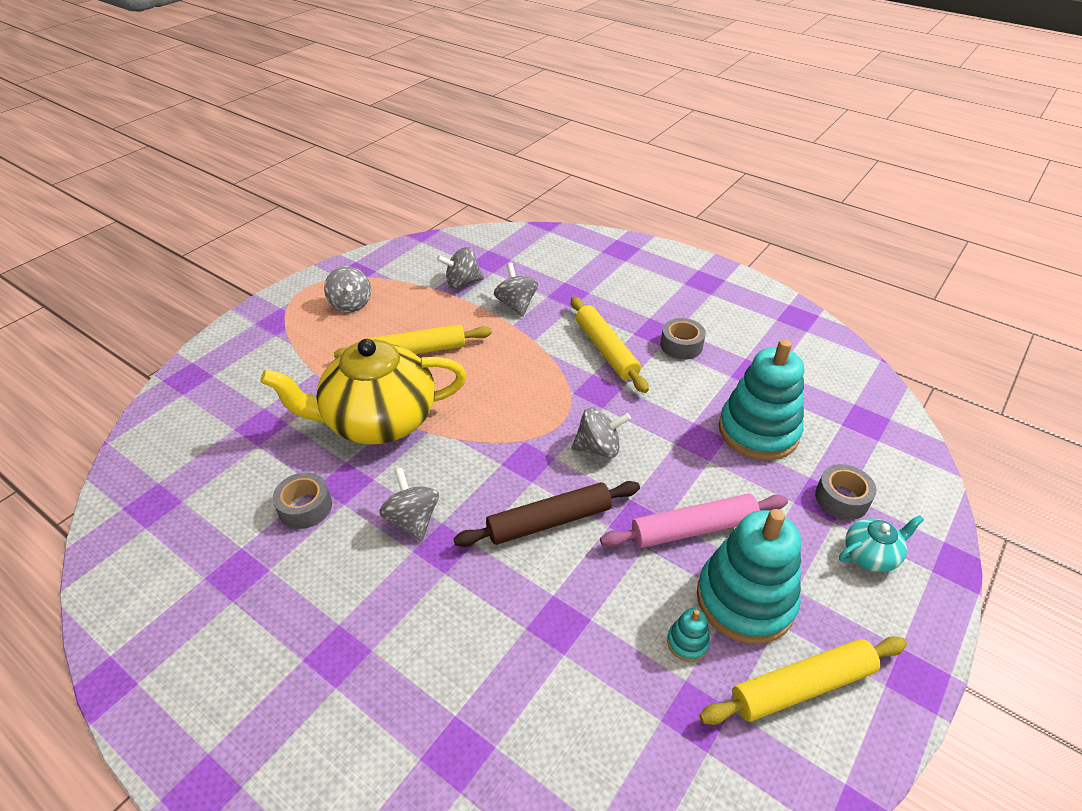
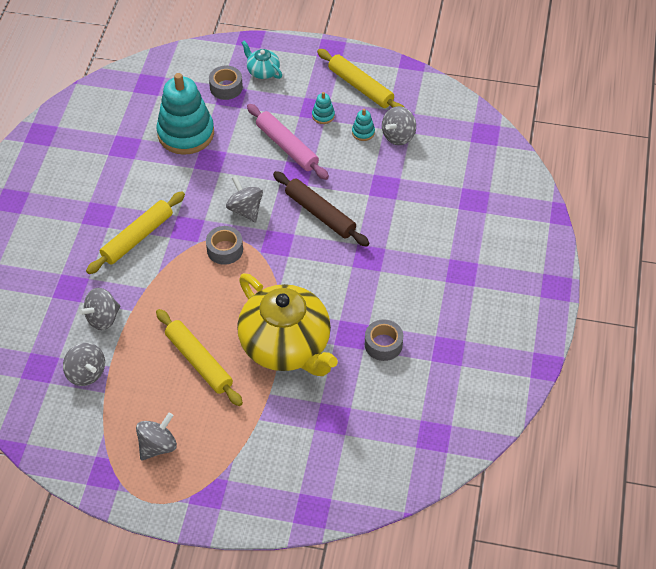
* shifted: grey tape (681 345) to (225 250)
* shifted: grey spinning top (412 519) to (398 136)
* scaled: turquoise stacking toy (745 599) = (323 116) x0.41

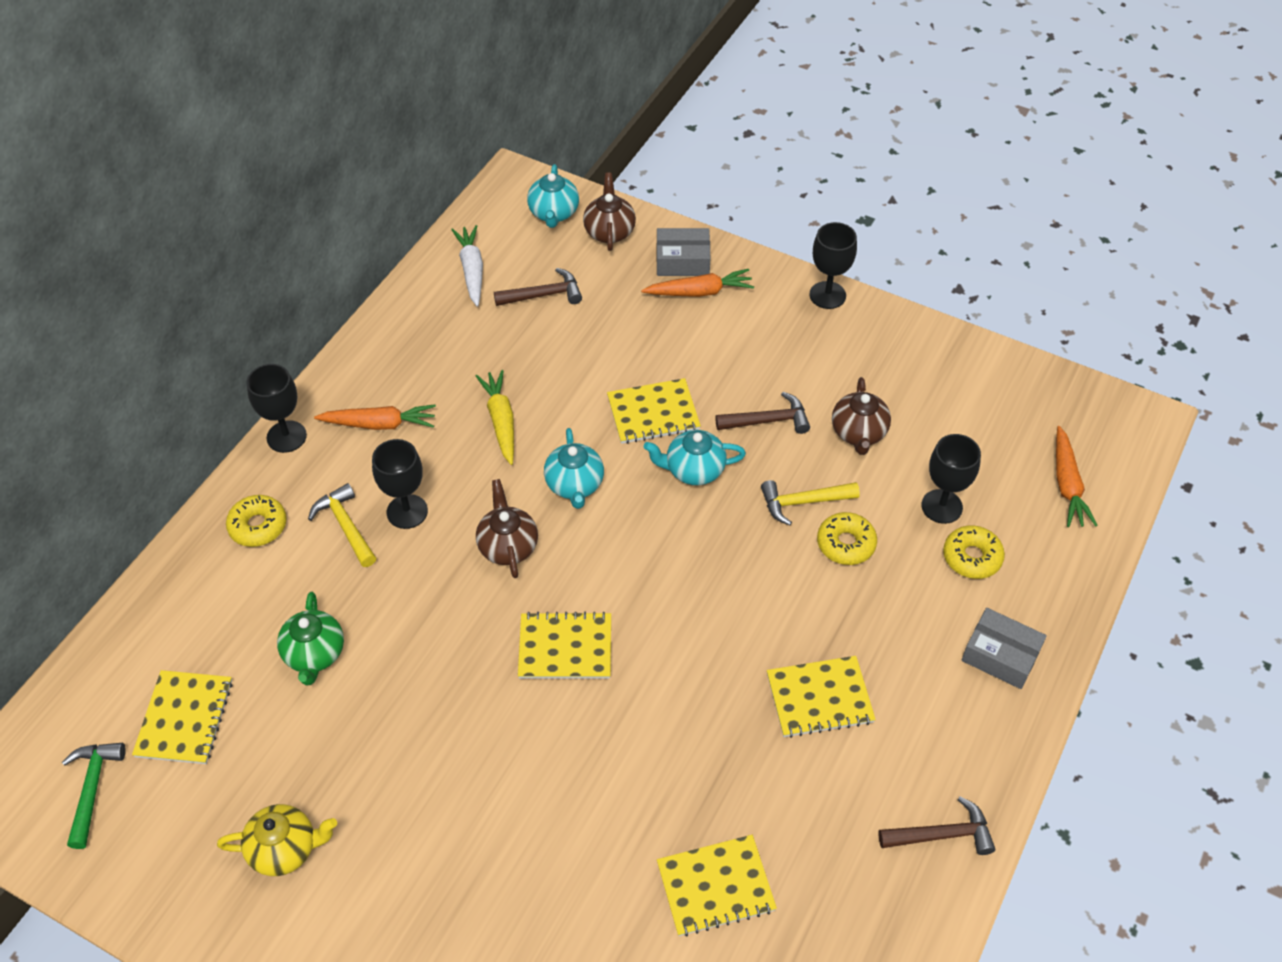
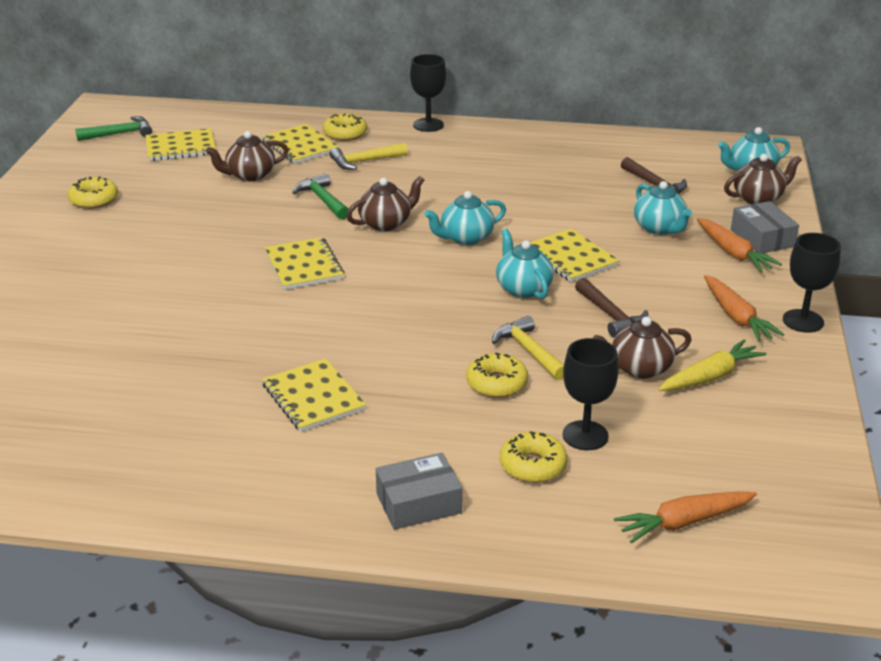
* gone: white carrot (472 270)
* shifted: yellow carrot (501 421) to (710 376)
* shifted: orange carrot (379 424) to (736 317)
* gone: black goblet (407 511)
* rotated: yellow hammer (346 526) = (364 161) 150 degrees counterclockwise
* repainted: green teapot (314 654) to brown teapot (250 175)
* rotated: grey box (1000 655) = (418 503) 60 degrees clockwise
* gone: brown hammer (942 835)
* swapped: yellow teapot (284 849) to yellow donut (94 200)
* shifted: yellow notebook (715 886) to (300 146)
* new: green hammer (323 200)
* new: turquoise teapot (659 228)

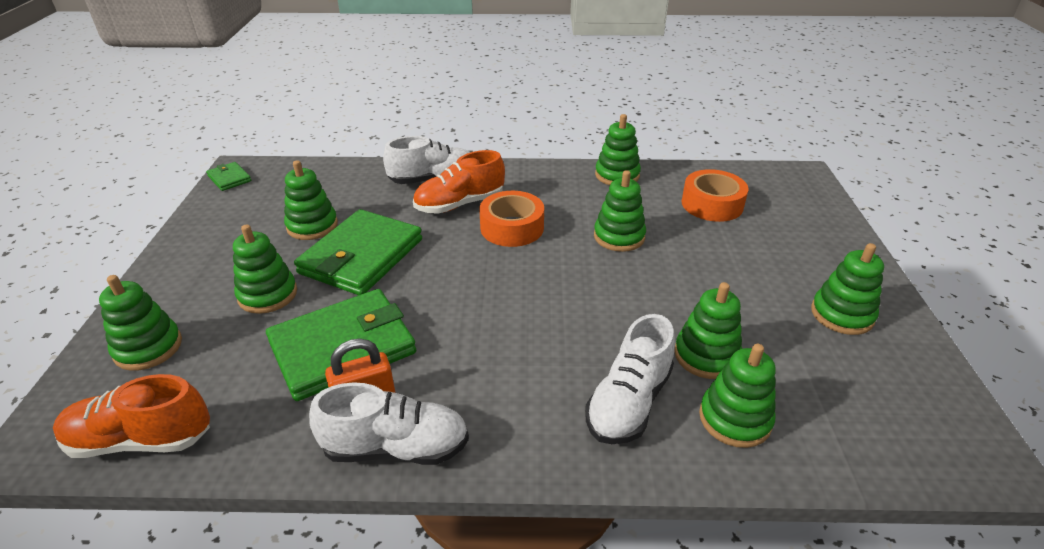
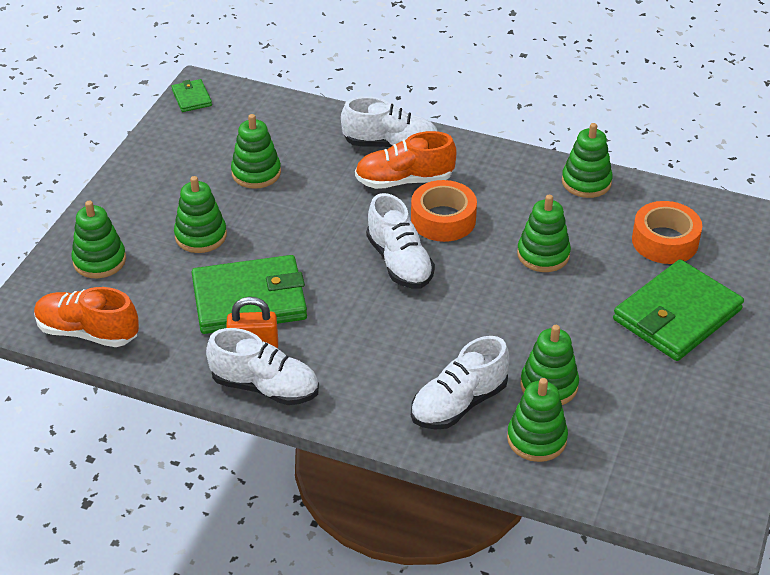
* shifted: green wallet (361 256) to (677 315)
* gone: green stacking toy (842 314)
* new: white shoe (399 262)

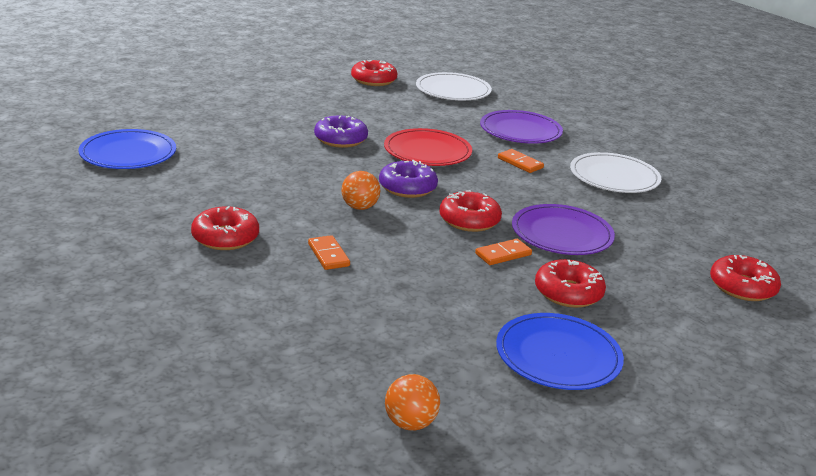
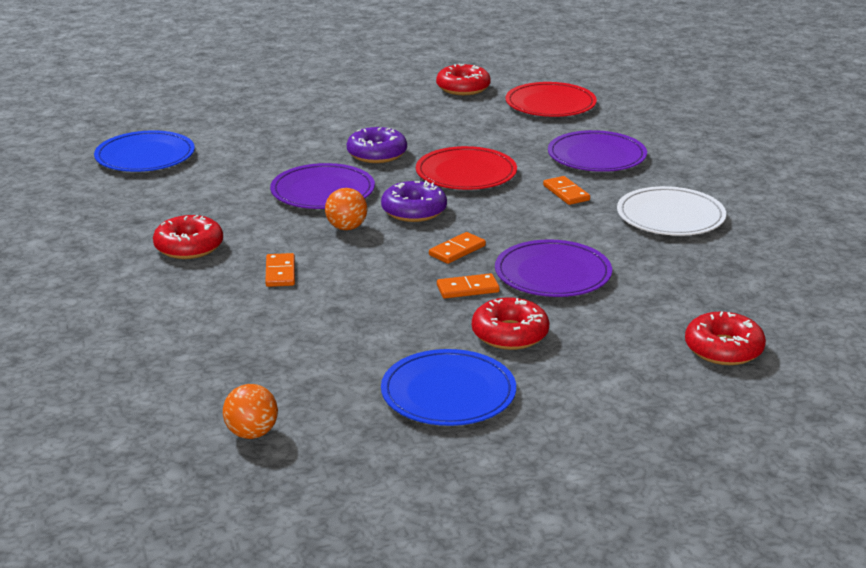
* repainted: white plate (453 90) to red plate (550 104)
* swapped: red donut (469 220) to orange domino (457 250)
* new: purple plate (323 191)

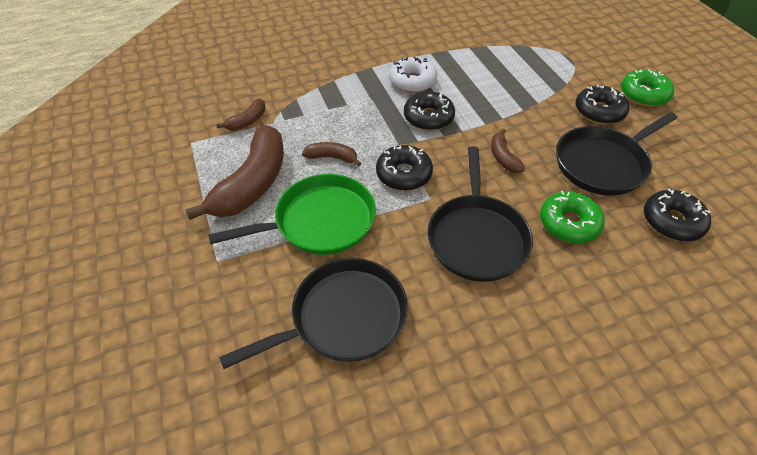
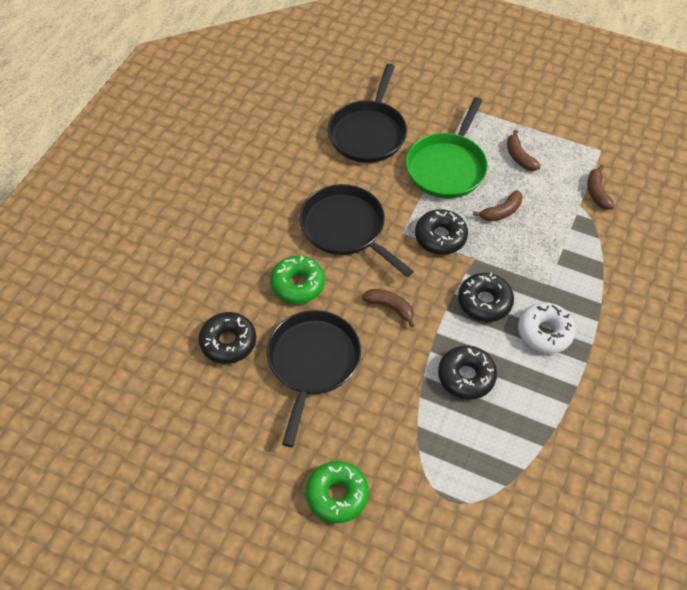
* shifted: black donut (599 111) to (466 376)
* scaled: brown banana (252 183) = (519 157) x0.47

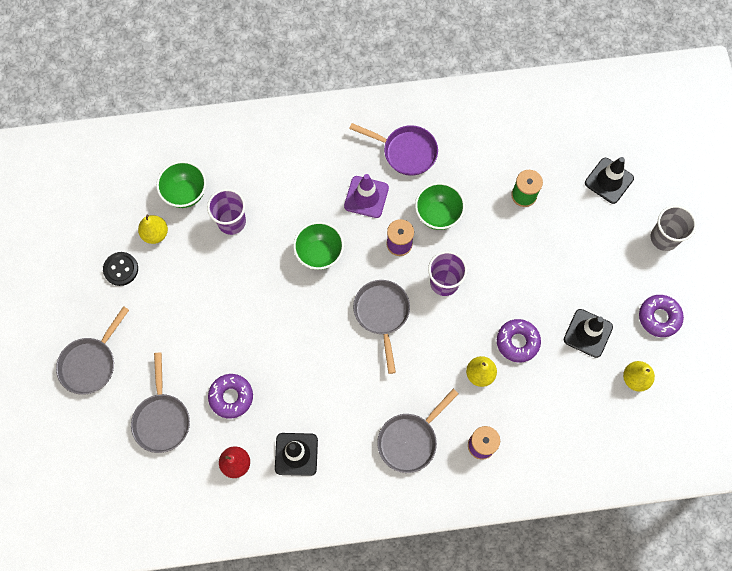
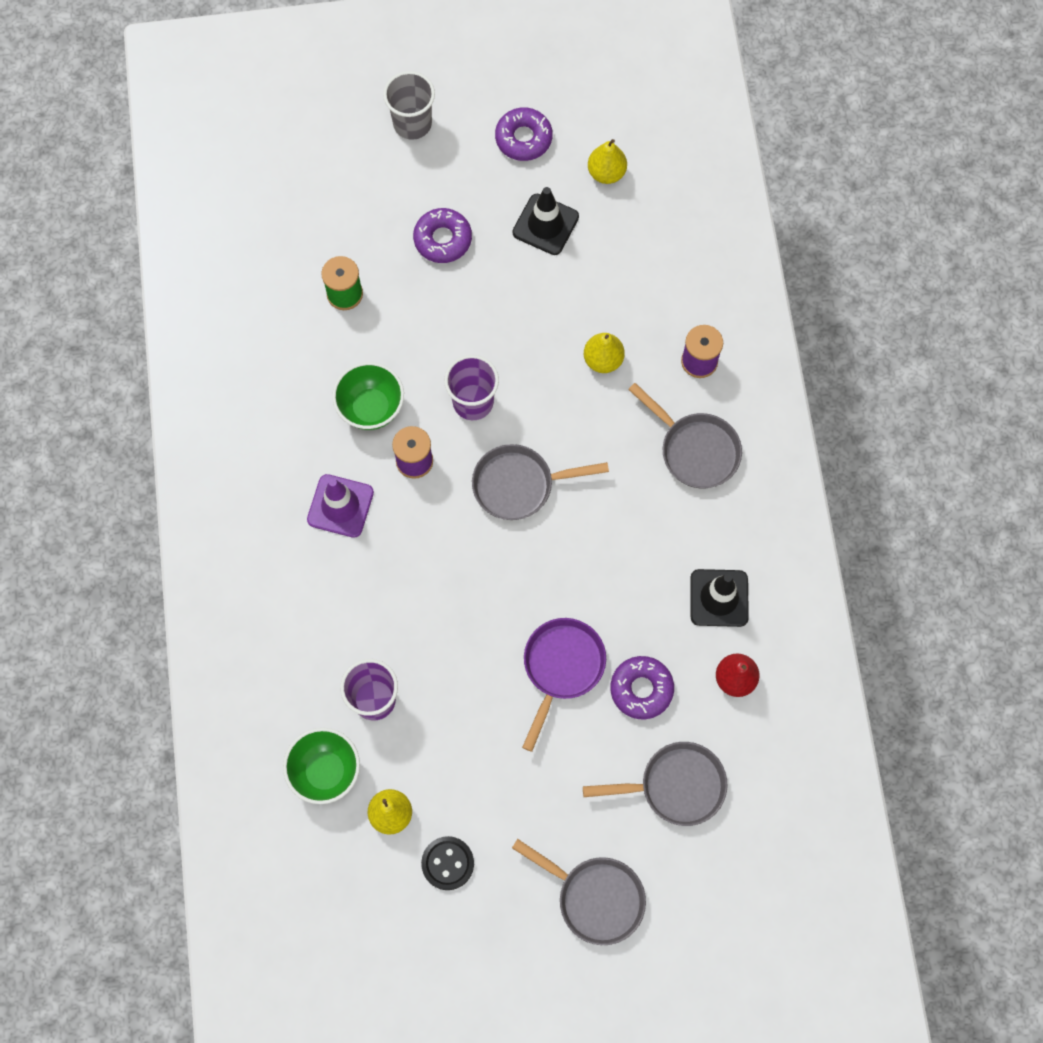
* shifted: purple pan (406 152) to (561 668)
* gone: black traffic cone (609 180)
* gone: green bowl (319 253)
* shifted: purple donut (517 342) to (443 239)

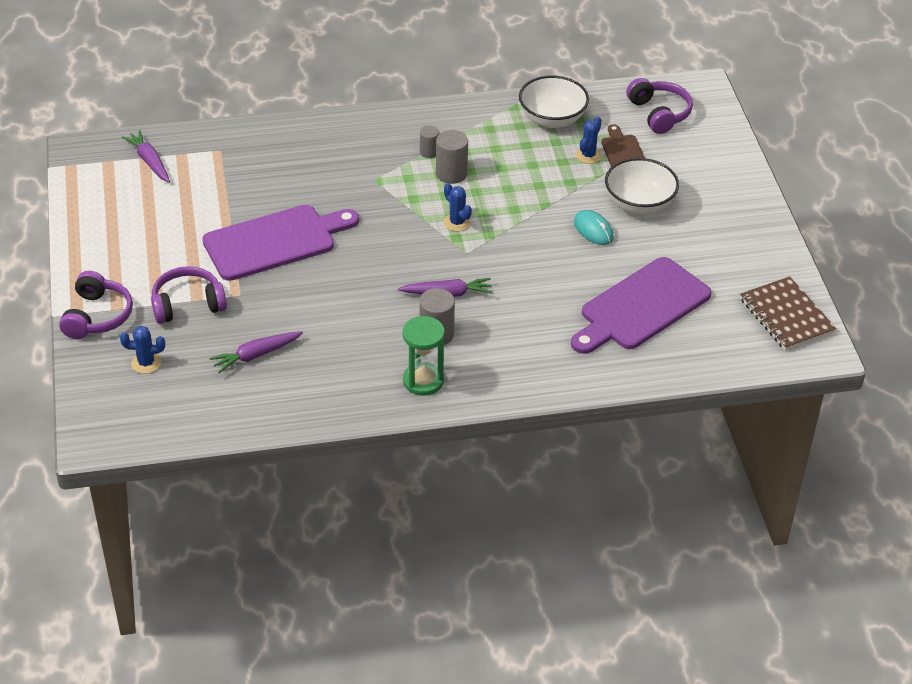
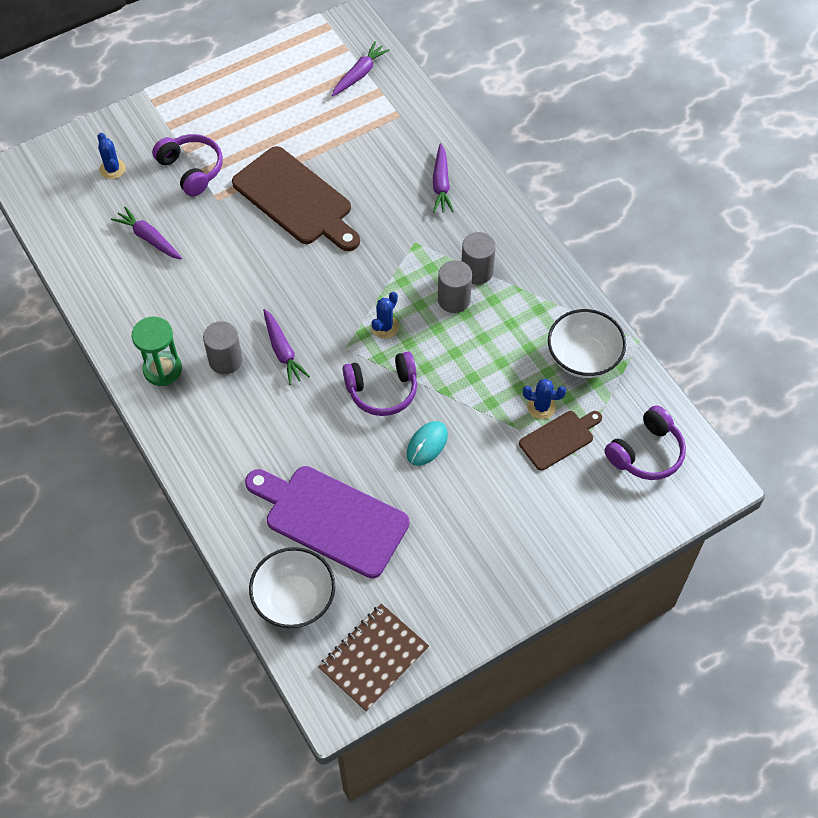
* scaled: grey cylinder (429 152) = (477 271) x1.61
* shifted: white bowl (639 204) to (294 599)
* repainted: purple cutting board (274 241) to brown cutting board (296 199)
* shifted: purple headphones (97 316) to (382 390)
* new: purple carrot (441 184)

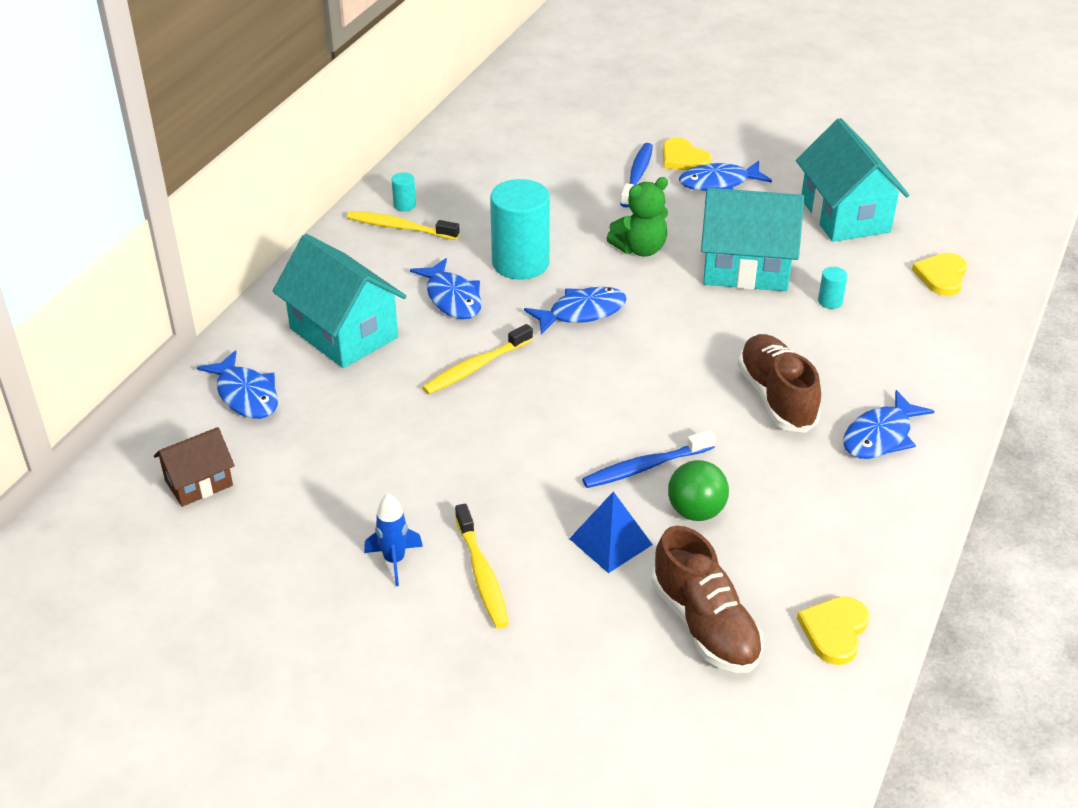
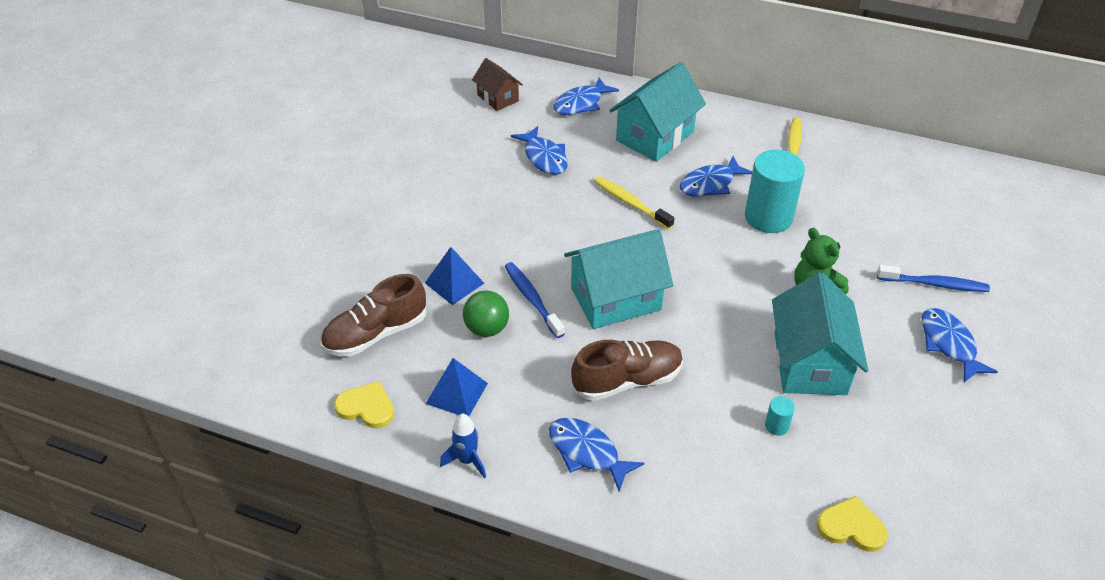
* shifted: turquoise house (845 215) to (615 299)
* gone: yellow heart (683 158)
* gone: turquoise cylinder (404 205)
* shifted: blue fish (582 312) to (544 157)
* shifted: blue rocket (394 561) to (467 460)
* gone: yellow toothbrush (482 574)
* new: blue pyramid (457 393)

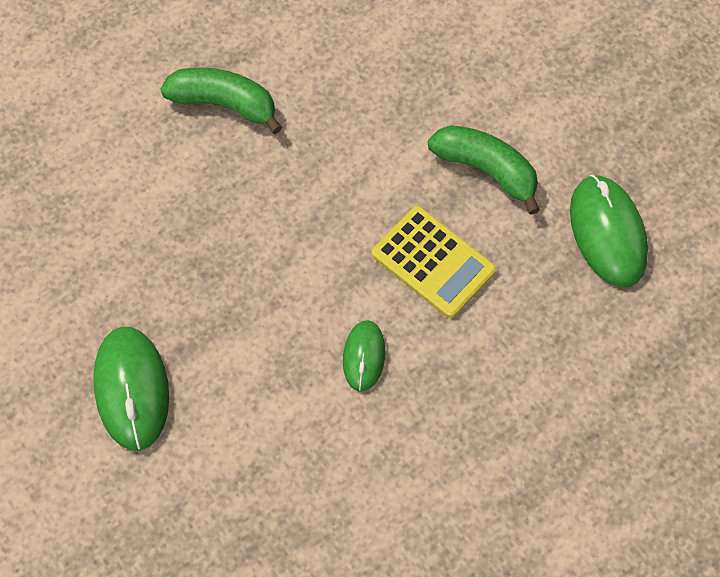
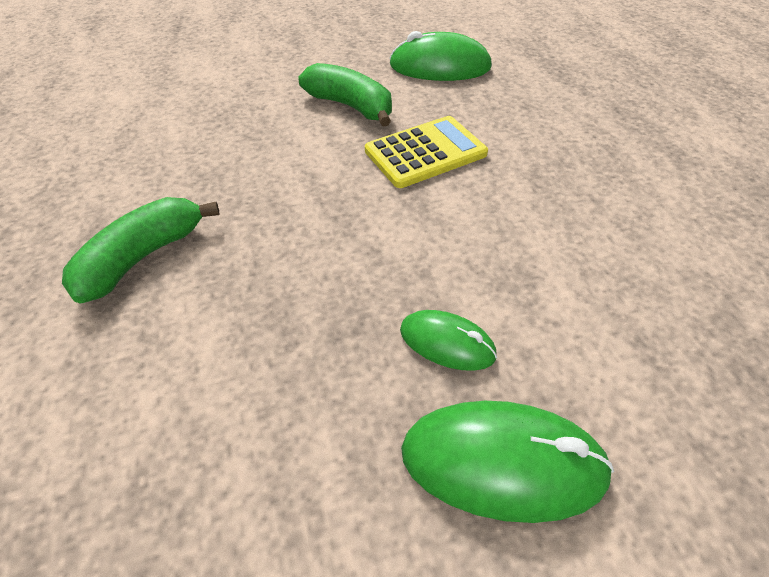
* rotated: green banana (486 170) = (350 106) 75 degrees clockwise
* shifted: green mouse (364 356) to (447 342)

